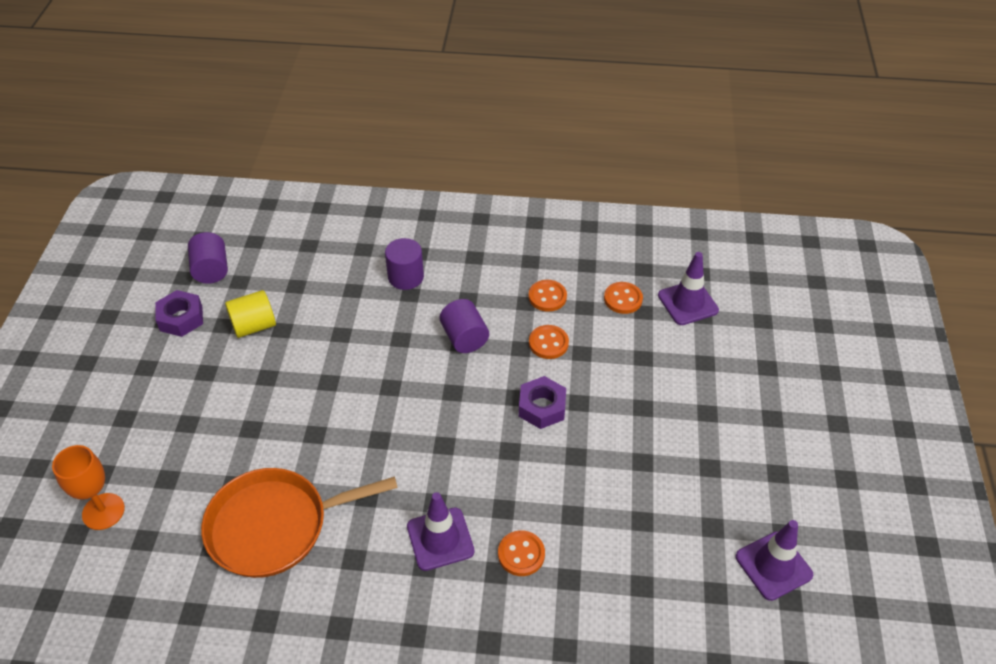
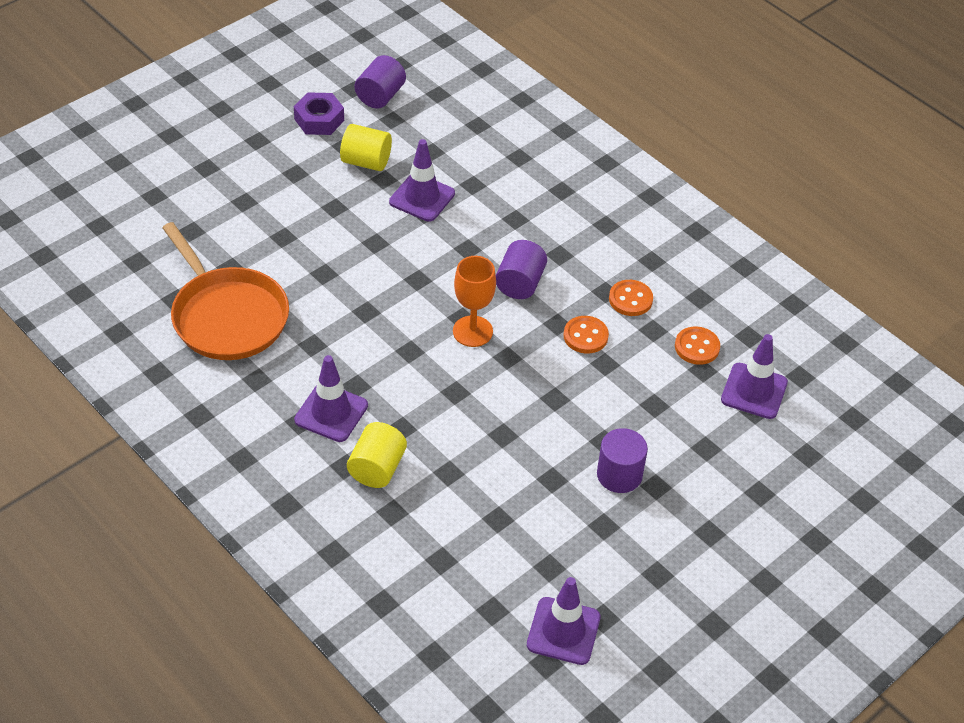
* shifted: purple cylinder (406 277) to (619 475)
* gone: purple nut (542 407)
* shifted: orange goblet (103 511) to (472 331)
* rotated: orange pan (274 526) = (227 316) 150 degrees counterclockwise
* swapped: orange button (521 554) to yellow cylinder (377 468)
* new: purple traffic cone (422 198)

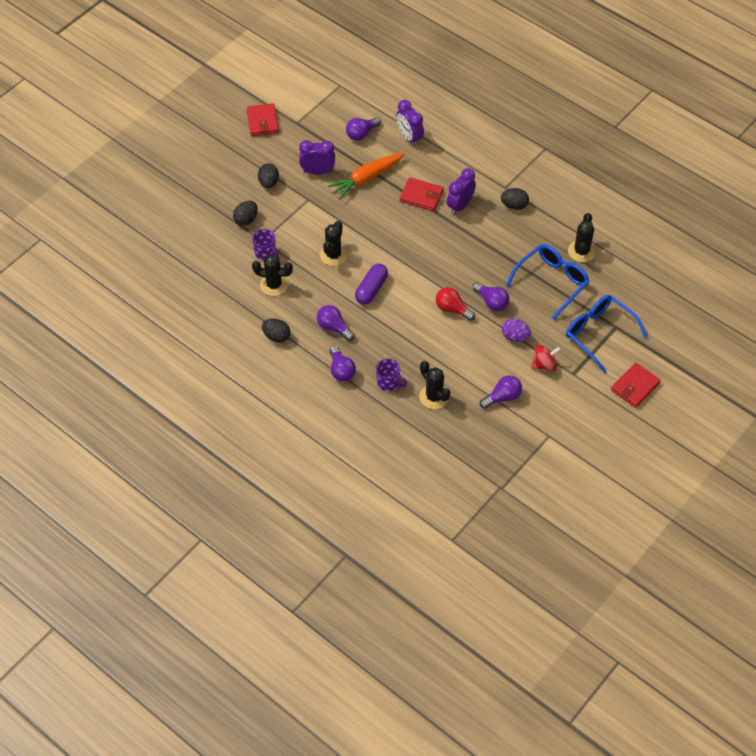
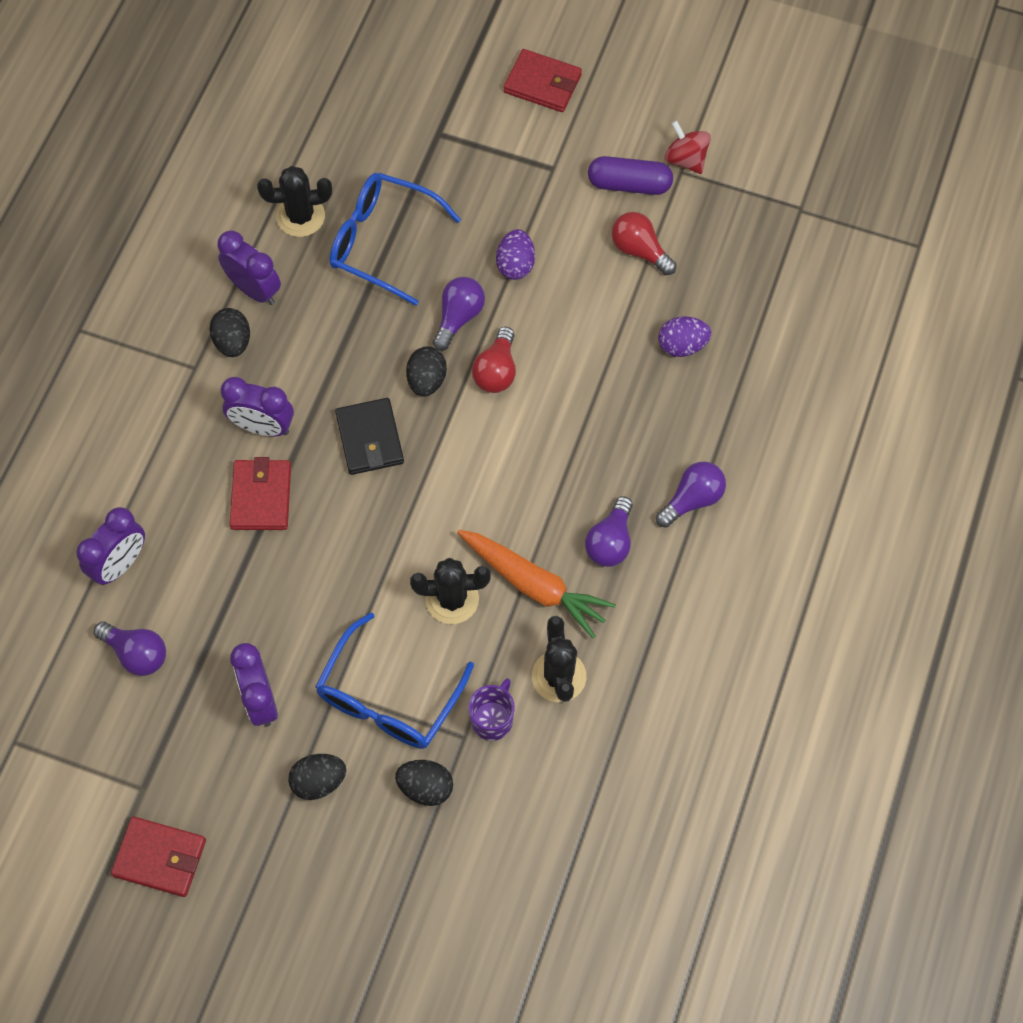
* rotated: red wallet (262 122) = (160 858) 45 degrees clockwise
* shifted: orange carrot (366 178) to (534 585)
* shifted: purple capsule (371 289) to (629 184)
* shifted: blue glasses (599 334) to (389 697)
* shifted: black egg (276 336) to (426 380)
* shifted: red spinning top (544 365) to (685 159)
* gone: purple mug (388 383)
* swapped: black cactus (434 397) to purple egg (682 346)
* repainted: purple light bulb (502 397) to red light bulb (639 250)
* new: purple clock (254 289)
* new: black wallet (369 439)

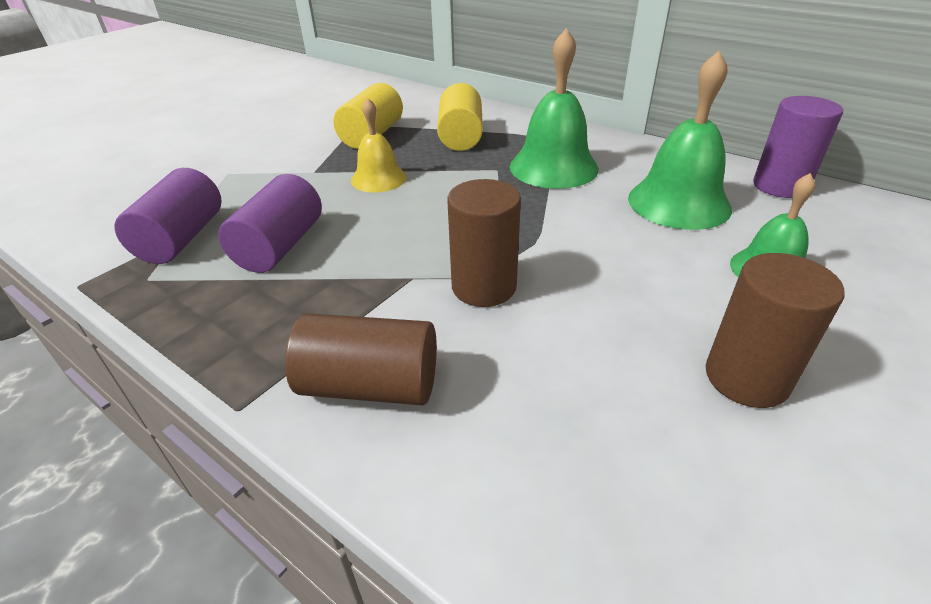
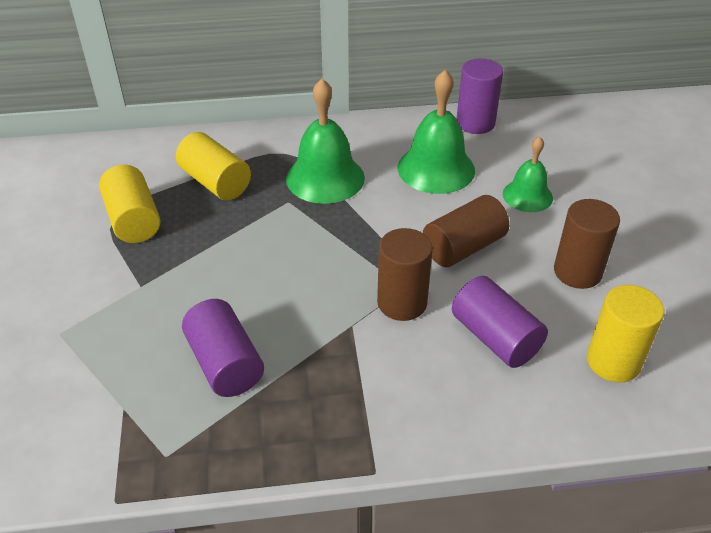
* gone: yellow bell (378 178)
* shifted: purple cylinder (182 238) to (495 338)
* shifted: brown cylinder (370 385) to (463 247)
* new: yellow cylinder (613 361)

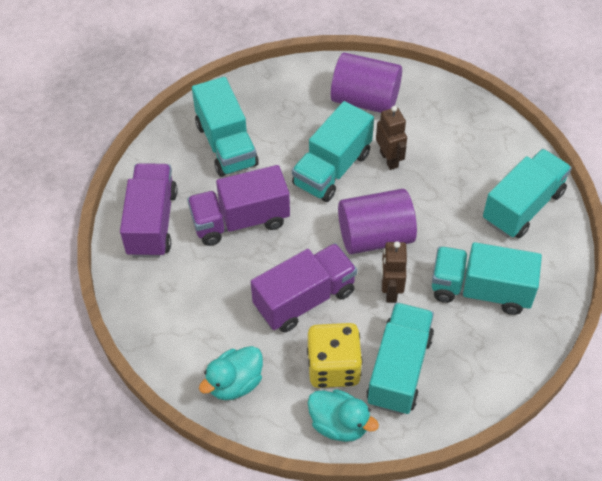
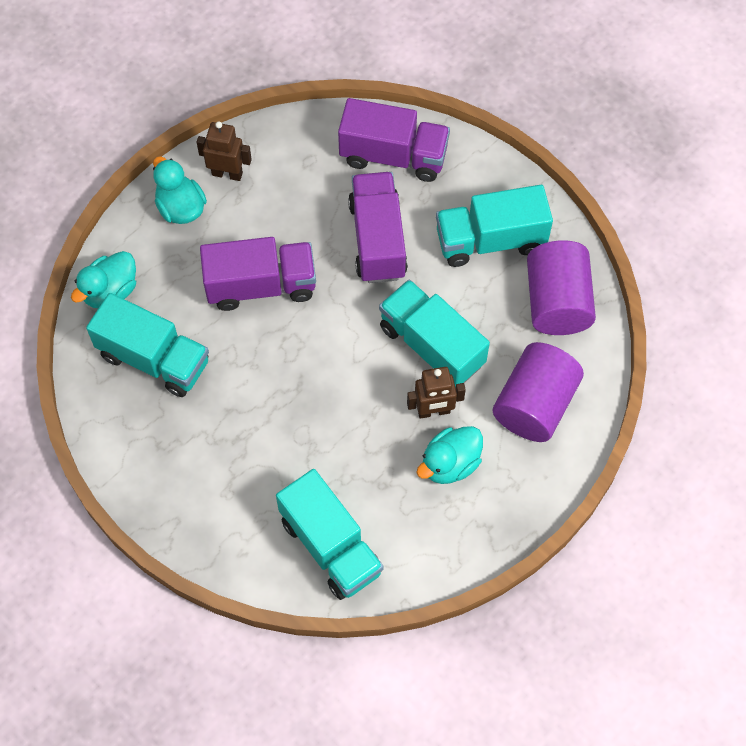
* shifted: purple cylinder (375 236) to (557 302)
* shifted: brown robot (390 291) to (227 173)
* gone: turquoise truck (480 290)
* rotated: purple truck (304 299) = (261 285) 75 degrees counterclockwise
* gone: yellow dice (333 367)
* new: turquoise duck (450 464)

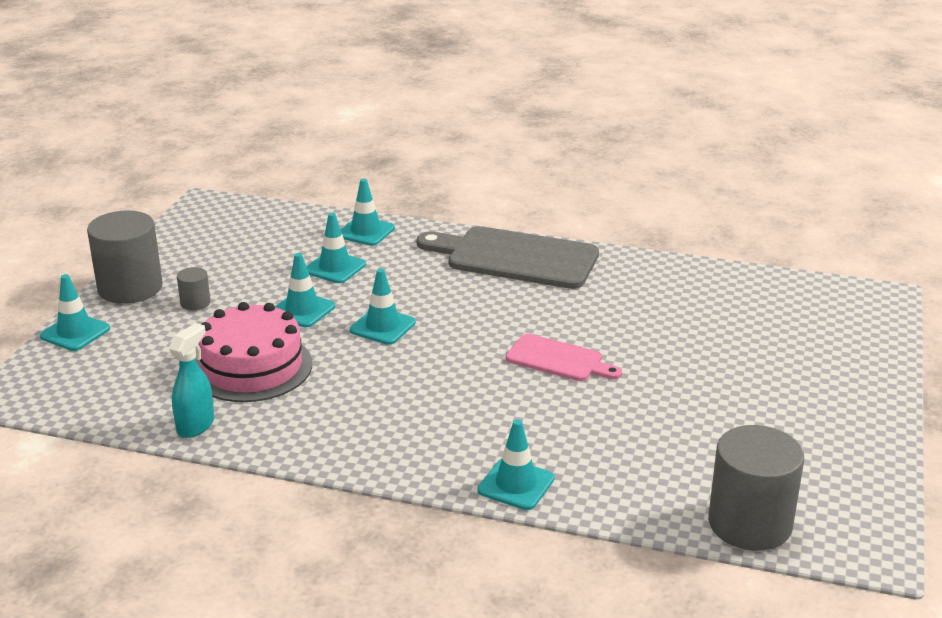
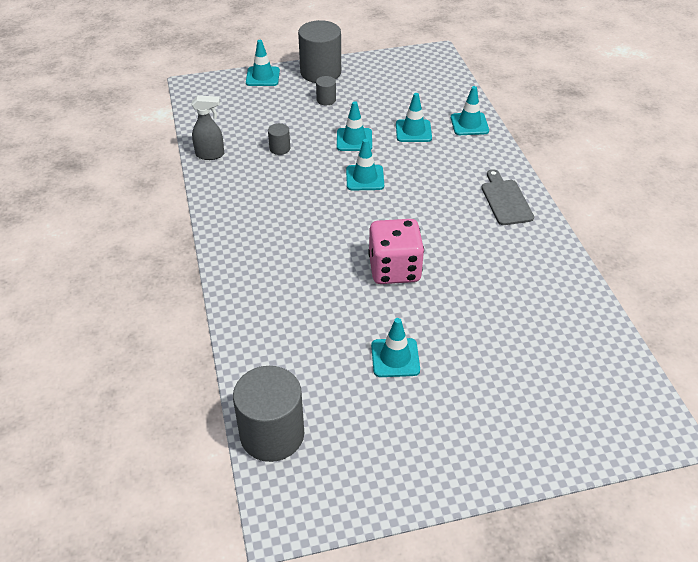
* scaled: grey cutting board (515 258) = (505 200) x0.56
* swapped: pink cake (252 367) to grey cylinder (279 148)
* repainted: turquoise spray bottle (196 426) to grey spray bottle (210 155)
* swapped: pink cutting board (558 359) to pink dice (394 269)
* shifted: turquoise traffic cone (516 484) to (395 358)

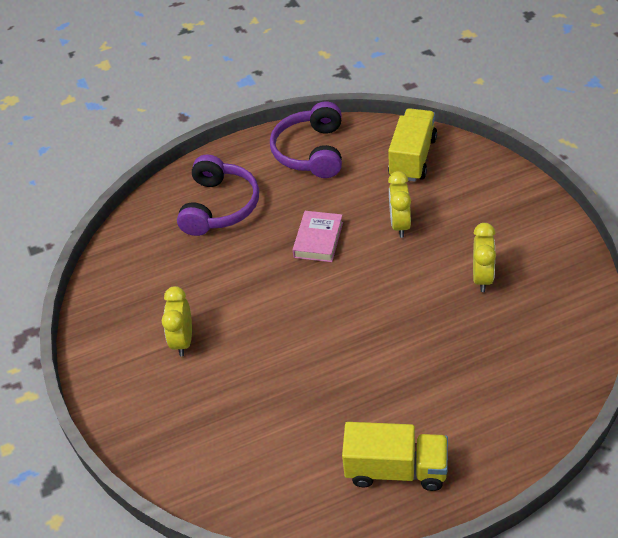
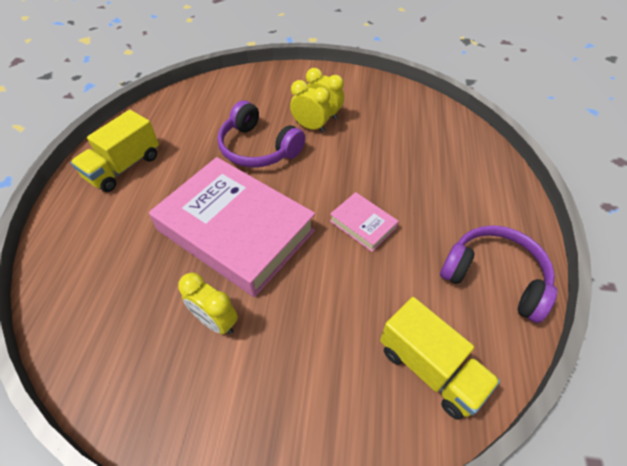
* shifted: purple headphones (219 206) to (258 148)
* shifted: yellow clock (400 225) to (310 127)
* new: pink book (236 230)

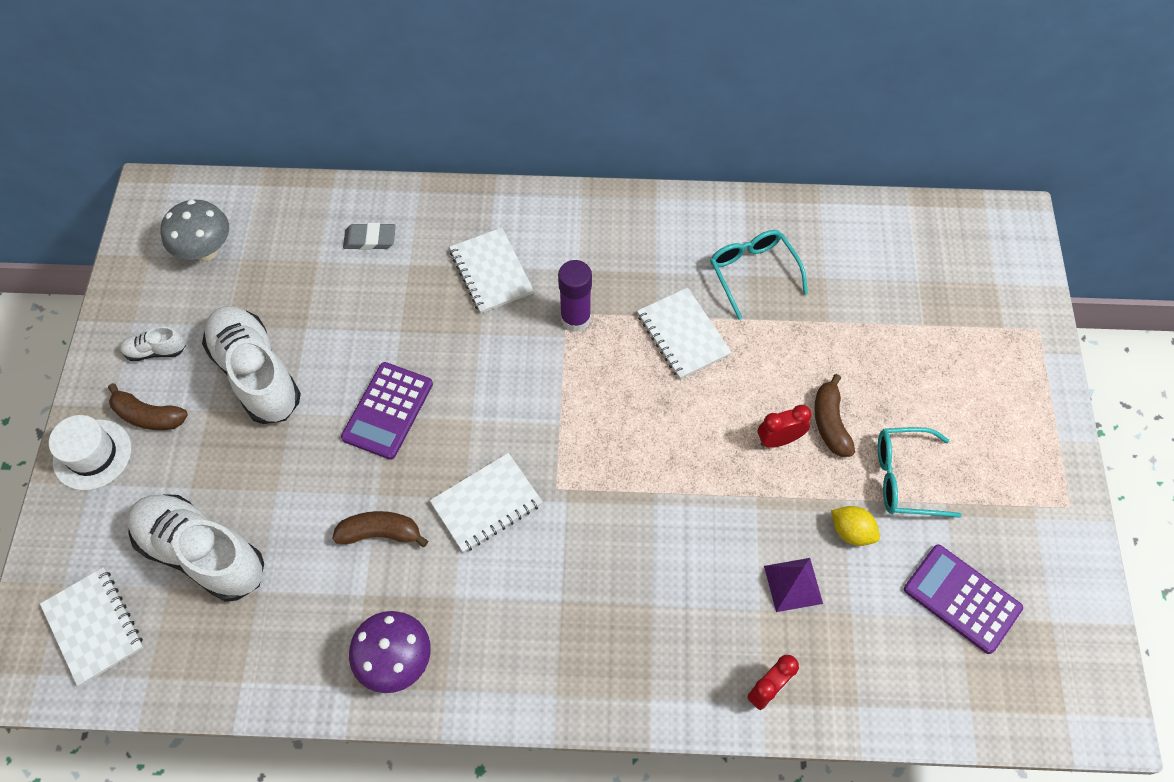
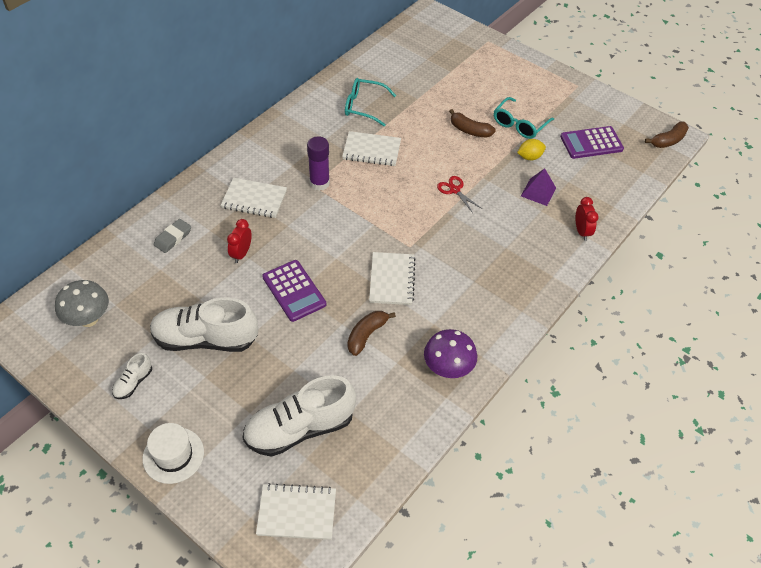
* shifted: brown banana (149 416) to (668 140)
* shifted: red clock (779 440) to (241 254)
* new: red scissors (454 190)

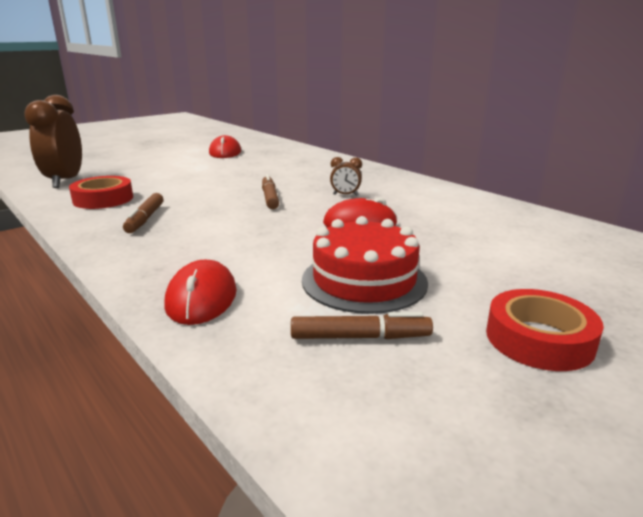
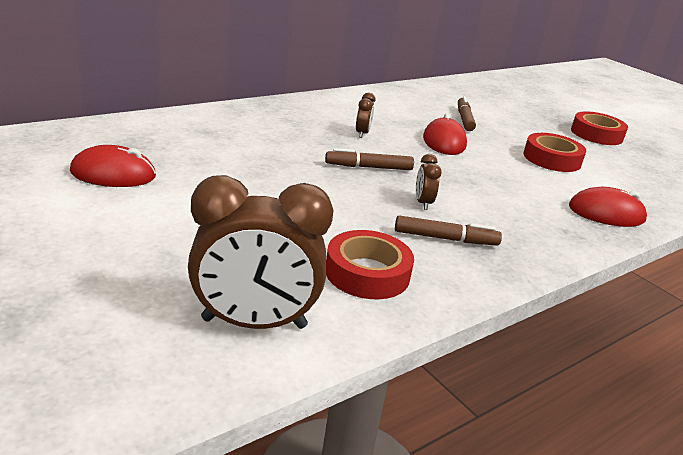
* swapped: red cake (364 281) to red tape (552 159)
* shifted: brown marker (360 337) to (464 119)
* new: brown clock (423 203)

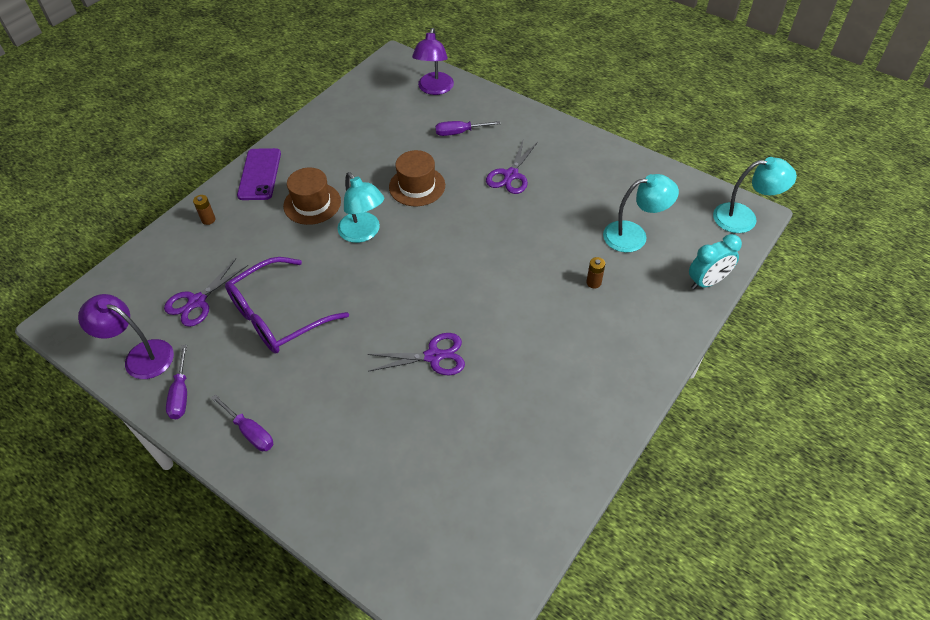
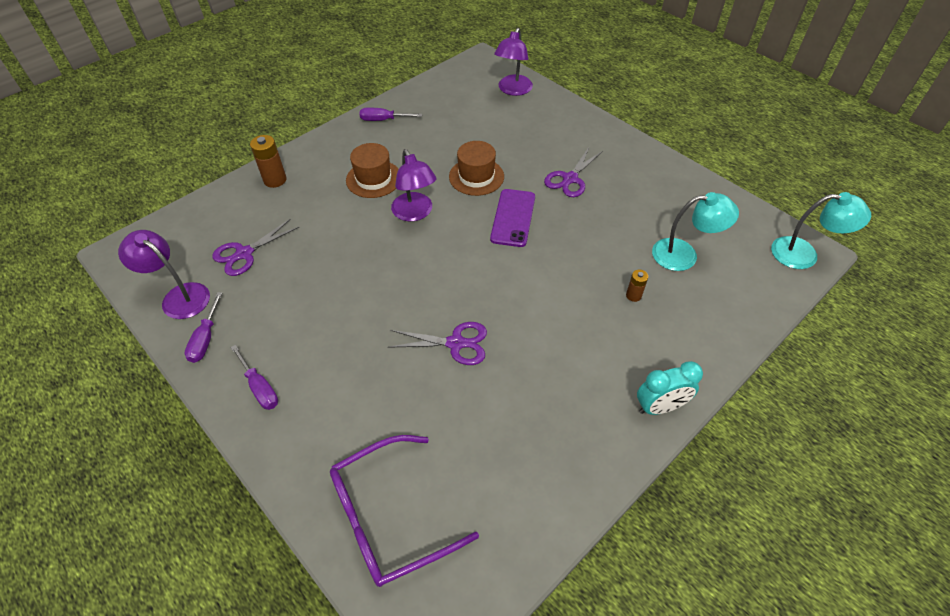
* shifted: purple screwdriver (459 132) to (384 120)
* shifted: purple phone (259 174) to (513 218)
* repainted: turquoise lamp (363 233) to purple lamp (415 213)
* scaled: brown battery (208 220) = (275 180) x1.72
* shifted: turquoise clock (707 282) to (660 407)
* shifted: purple glasses (277 316) to (388 518)

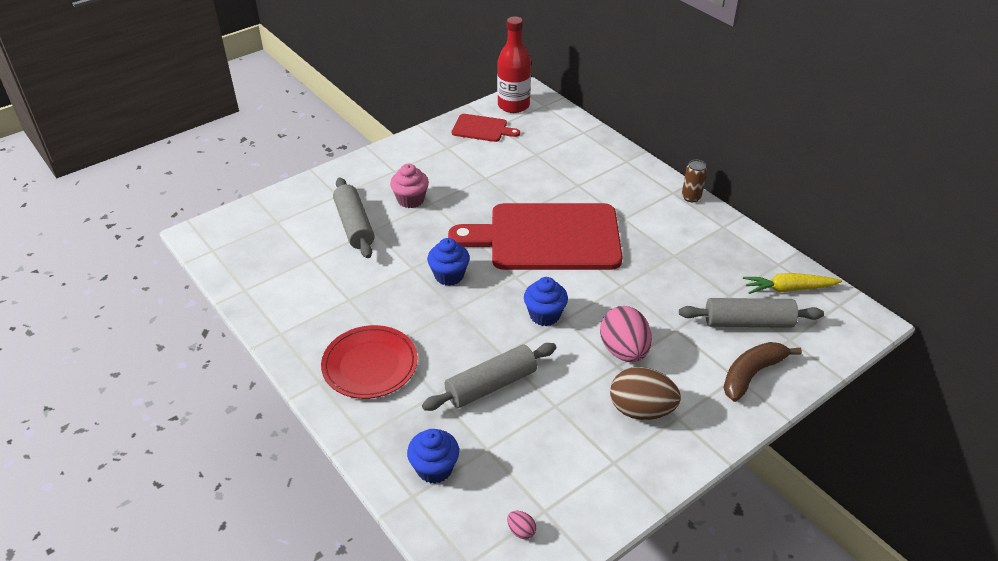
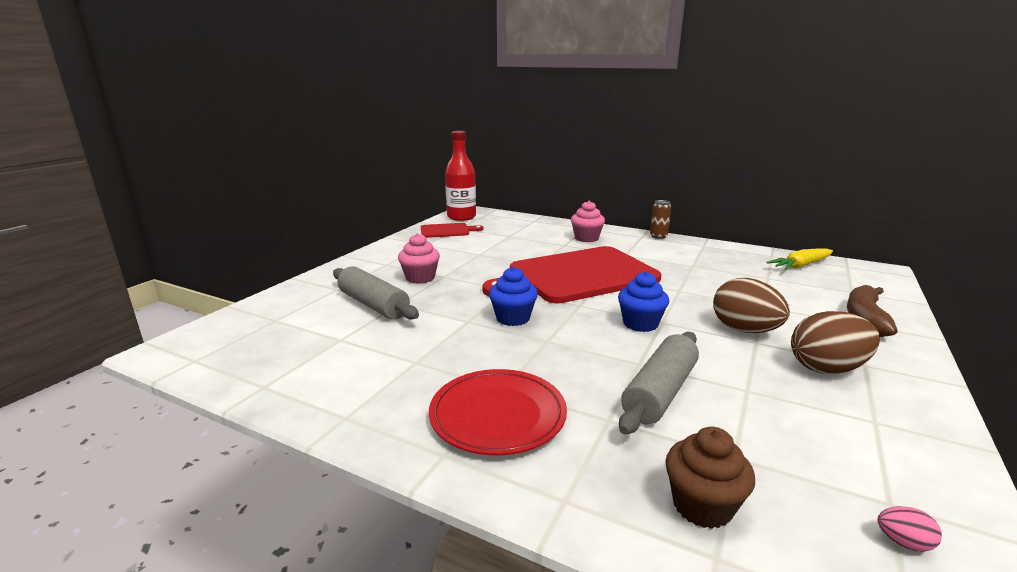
* gone: grey rolling pin (748 322)
* repainted: pink egg (624 351) to brown egg (744 330)
* repainted: blue cupcake (434 468) to brown cupcake (702 506)
* new: pink cupcake (586 238)

